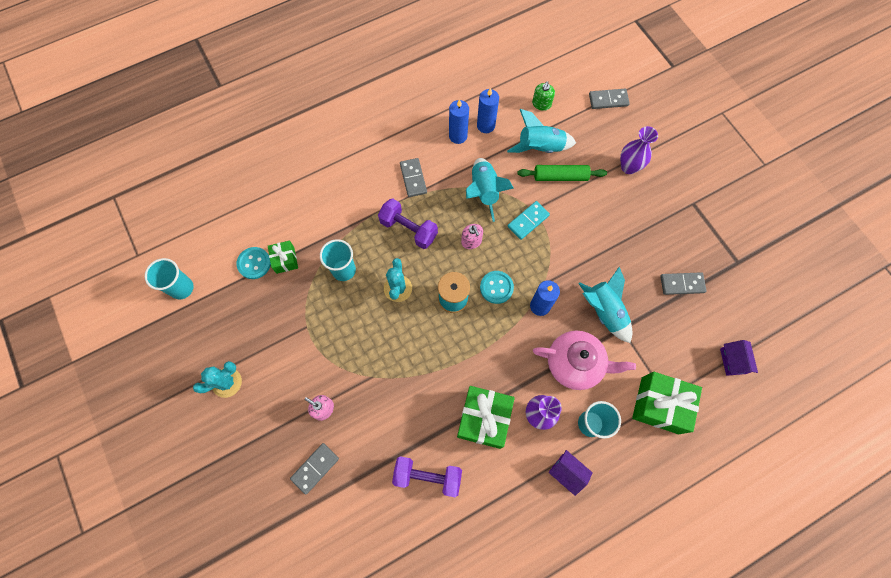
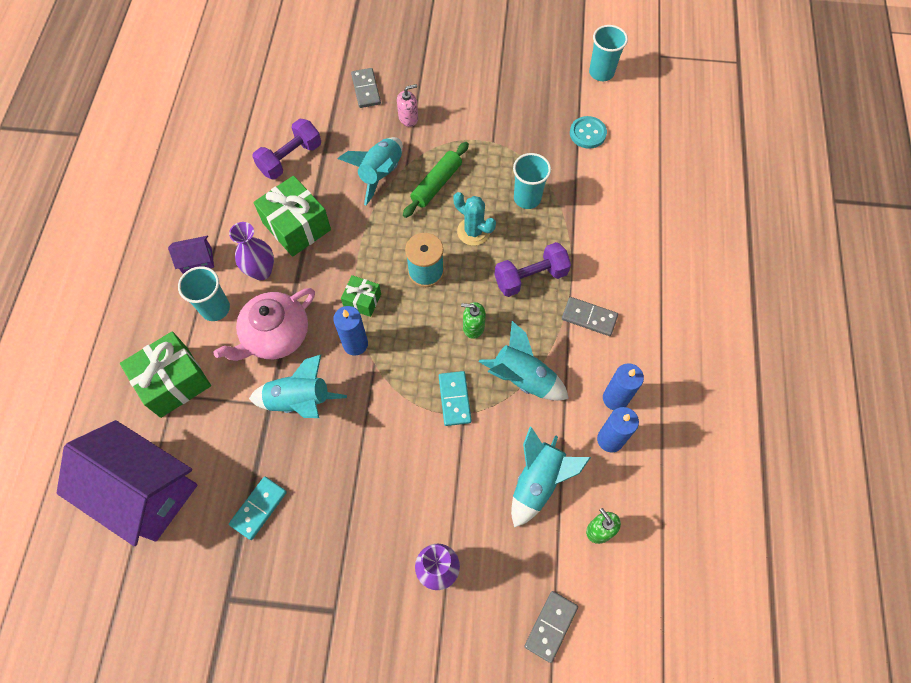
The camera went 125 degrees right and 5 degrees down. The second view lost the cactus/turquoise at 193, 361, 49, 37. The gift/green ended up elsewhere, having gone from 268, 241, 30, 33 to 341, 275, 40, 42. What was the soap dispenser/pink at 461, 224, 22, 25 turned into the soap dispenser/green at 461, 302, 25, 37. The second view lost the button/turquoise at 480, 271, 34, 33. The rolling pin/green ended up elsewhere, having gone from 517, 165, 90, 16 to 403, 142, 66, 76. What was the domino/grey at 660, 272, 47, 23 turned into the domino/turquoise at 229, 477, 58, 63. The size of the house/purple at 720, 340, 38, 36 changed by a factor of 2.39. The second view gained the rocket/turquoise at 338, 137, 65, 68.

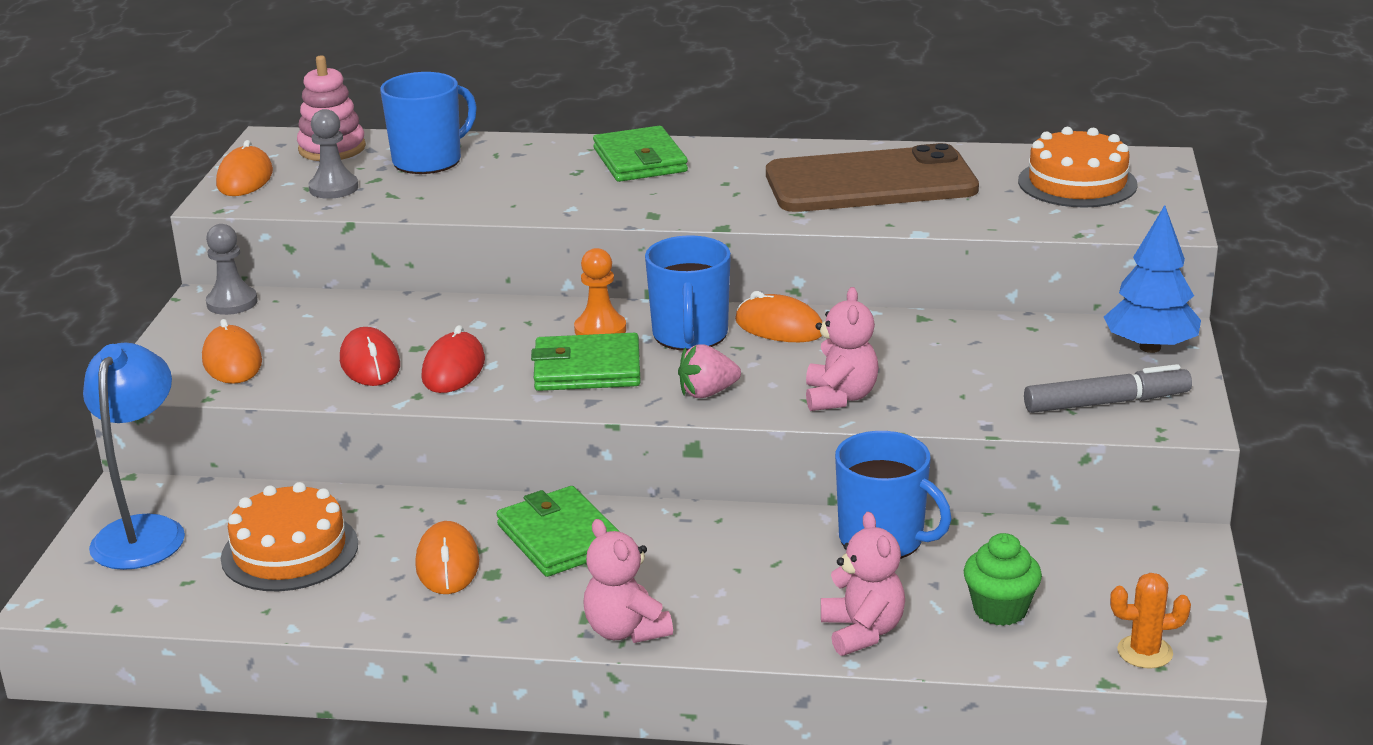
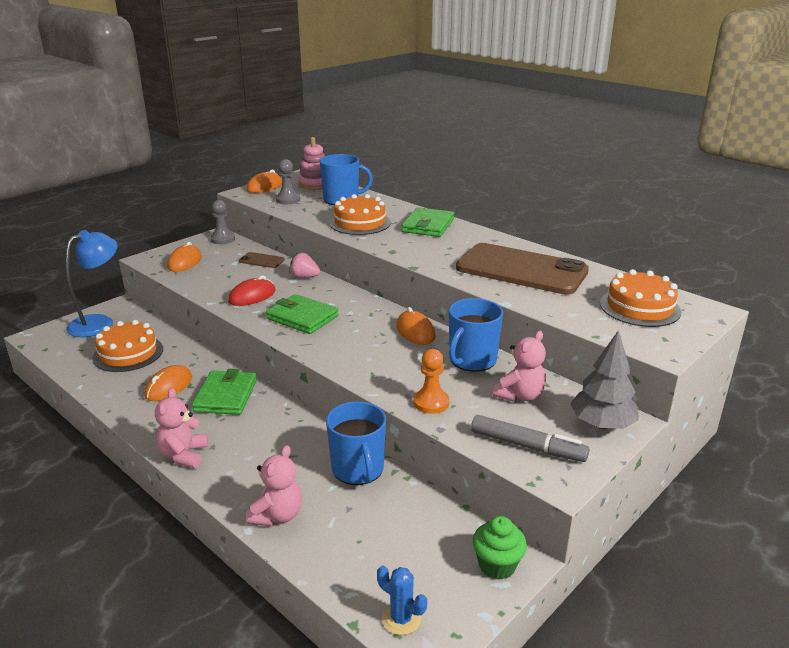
The camera went 35 degrees right and 0 degrees up. The second view lost the mouse/red at 340, 327, 60, 59. The pawn/orange ended up elsewhere, having gone from 574, 248, 52, 87 to 413, 349, 36, 65. The mug/blue ended up elsewhere, having gone from 645, 235, 86, 116 to 449, 298, 54, 74. The strawberry/pink ended up elsewhere, having gone from 678, 344, 63, 54 to 289, 252, 31, 26. The teddy bear/pink ended up elsewhere, having gone from 806, 287, 73, 124 to 493, 331, 53, 71. The cupcake/green ended up elsewhere, having gone from 963, 533, 79, 93 to 472, 516, 55, 64. What was the tree/blue at 1104, 205, 97, 148 turned into the tree/grey at 570, 331, 69, 98. What was the cactus/orange at 1110, 573, 81, 96 turned into the cactus/blue at 377, 565, 50, 70. The second view gained the phone/brown at 239, 252, 46, 16. The second view gained the cake/orange at 329, 194, 62, 41.

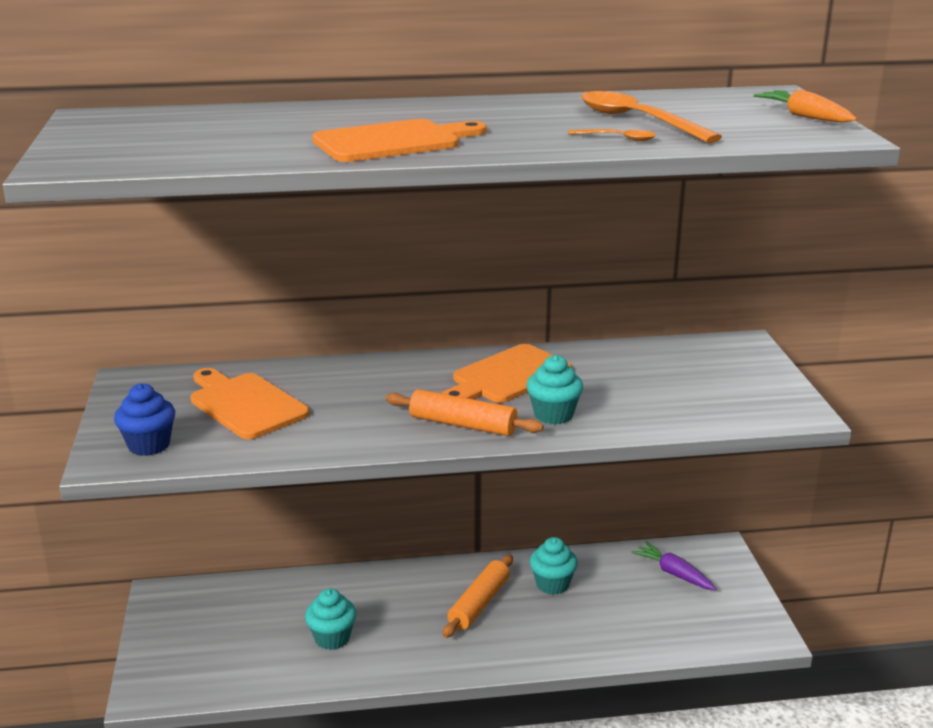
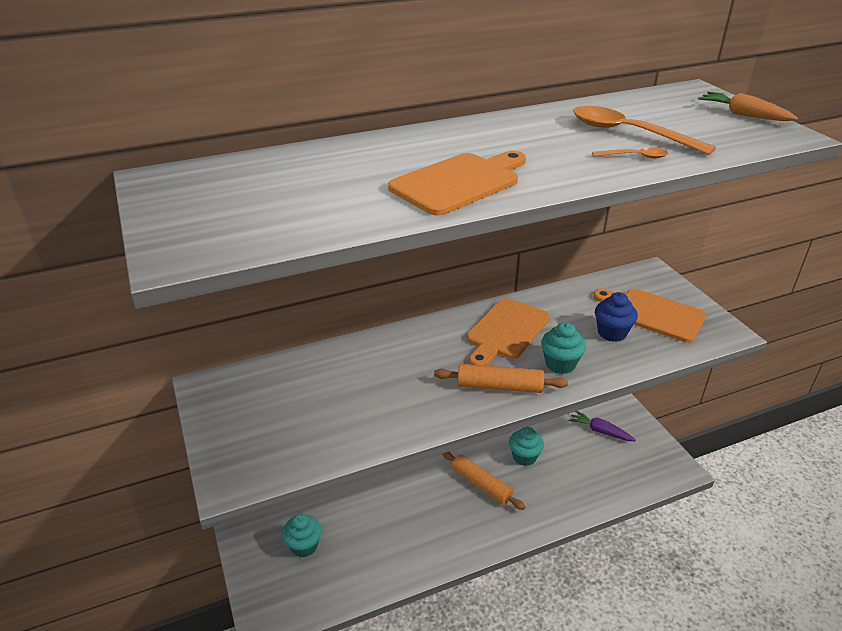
The camera went 15 degrees left and 10 degrees up. The cupcake/blue ended up elsewhere, having gone from 114, 383, 61, 73 to 595, 292, 43, 50. The cutting board/orange ended up elsewhere, having gone from 191, 368, 118, 71 to 593, 289, 113, 54. The cupcake/turquoise ended up elsewhere, having gone from 305, 588, 51, 62 to 282, 514, 40, 44. The rolling pin/orange at 443, 555, 70, 83 ended up facing another way, 60 degrees counterclockwise from before.

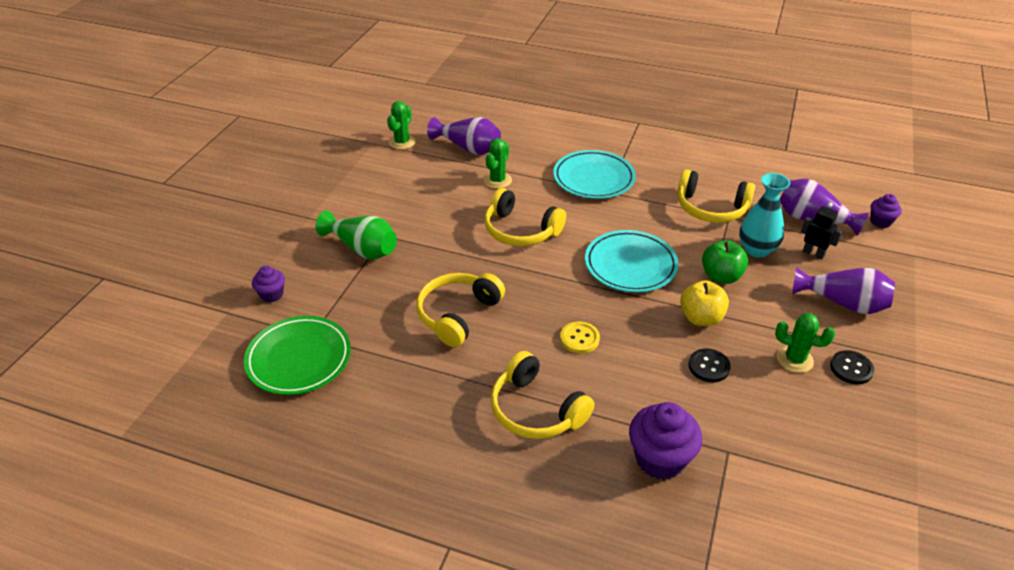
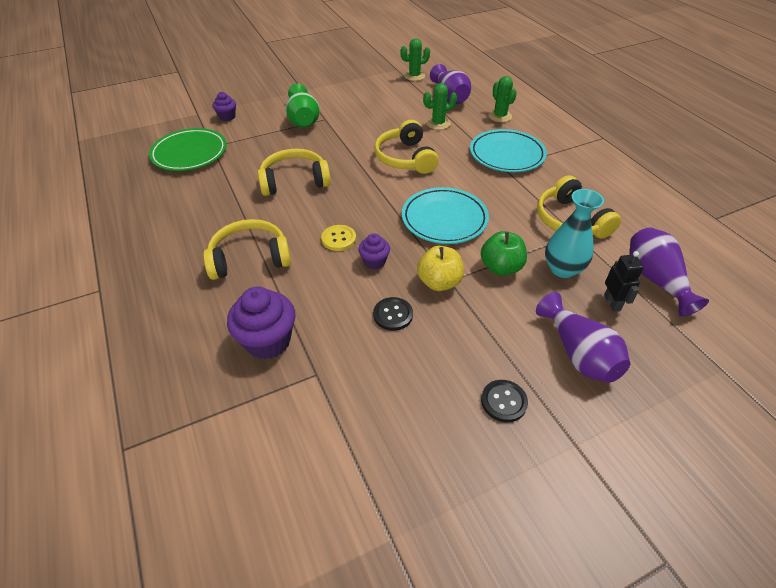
The camera went 45 degrees right and 5 degrees up. The headphones/yellow at 491, 351, 104, 88 ended up facing another way, 75 degrees clockwise from before. The cactus/green ended up elsewhere, having gone from 775, 313, 60, 60 to 488, 76, 29, 46. The cupcake/purple ended up elsewhere, having gone from 870, 194, 32, 34 to 358, 233, 32, 36.

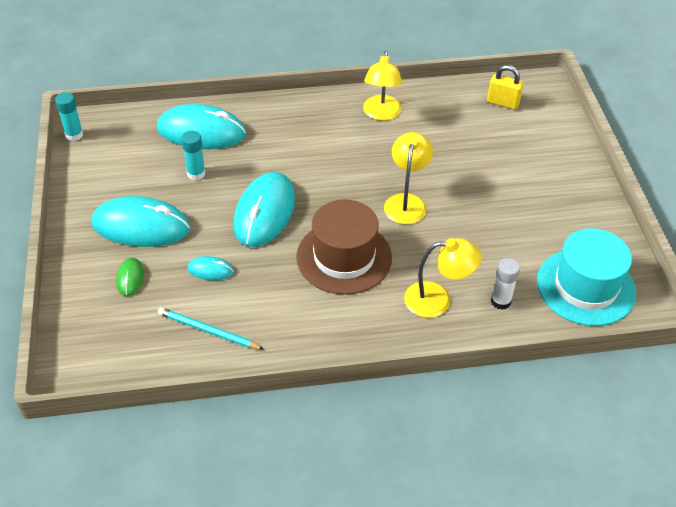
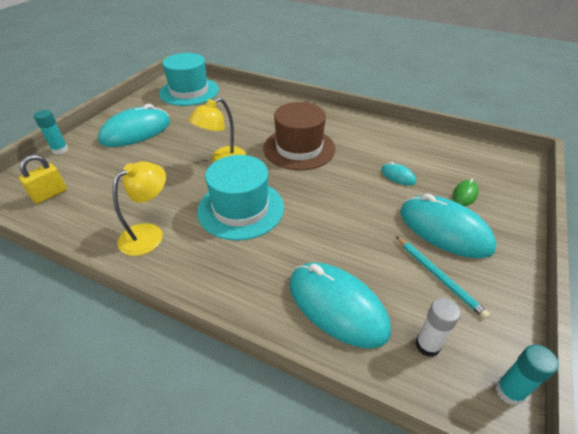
The camera went 145 degrees left and 5 degrees down. The pencil/turquoise ended up elsewhere, having gone from 158, 307, 105, 42 to 396, 236, 94, 83. The glue stick/turquoise ended up elsewhere, having gone from 181, 131, 25, 49 to 34, 110, 34, 45. The mouse/turquoise ended up elsewhere, having gone from 234, 172, 61, 75 to 98, 104, 73, 43. The second view lost the lamp/yellow at 404, 238, 78, 80. The padlock/yellow at 487, 65, 37, 45 ended up facing another way, 75 degrees clockwise from before. The glue stick/white ended up elsewhere, having gone from 491, 258, 29, 52 to 415, 298, 46, 59. The second view gained the hat/turquoise at 197, 155, 87, 86.

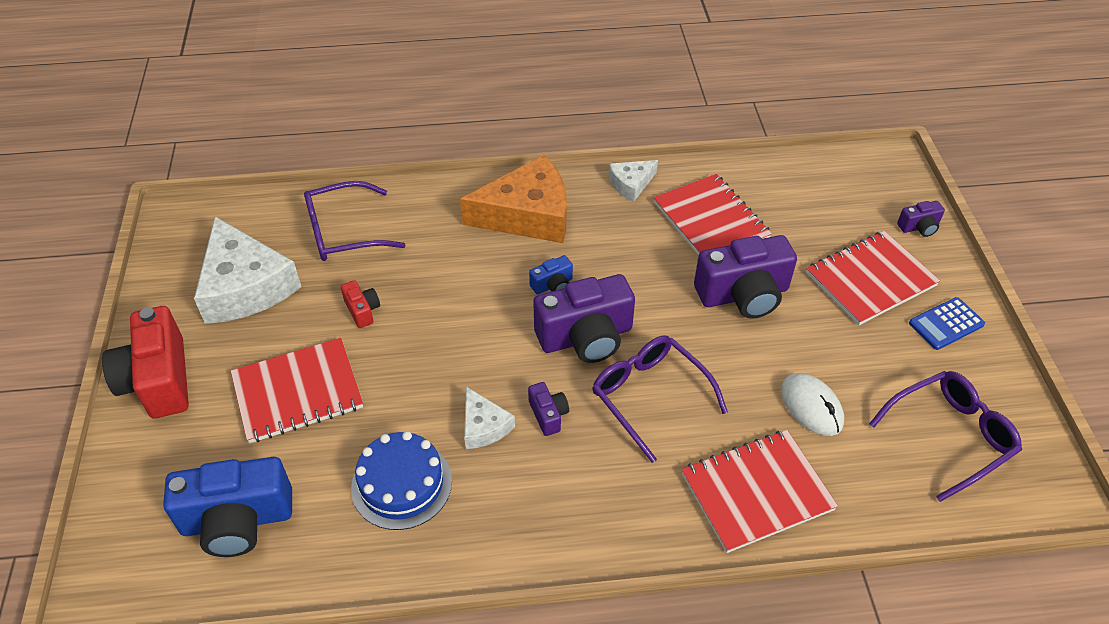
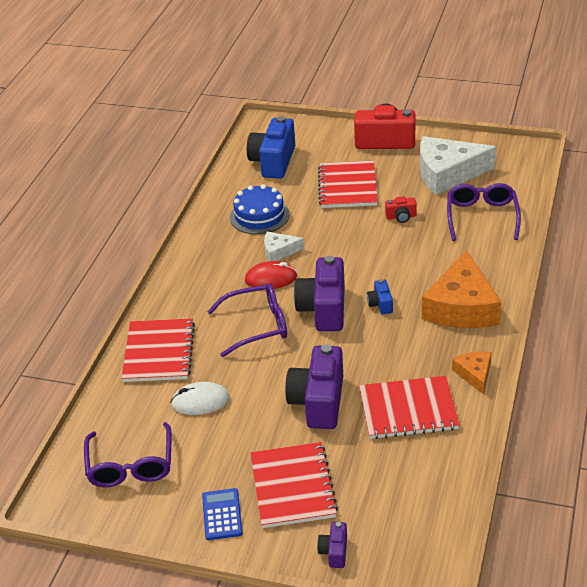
The camera went 115 degrees right and 10 degrees down. Where the camera/purple stood at 528, 382, 41, 54, the mouse/red came to stand at 245, 261, 52, 28. What was the cheese/white at 609, 160, 49, 42 turned into the cheese/orange at 452, 351, 39, 43.

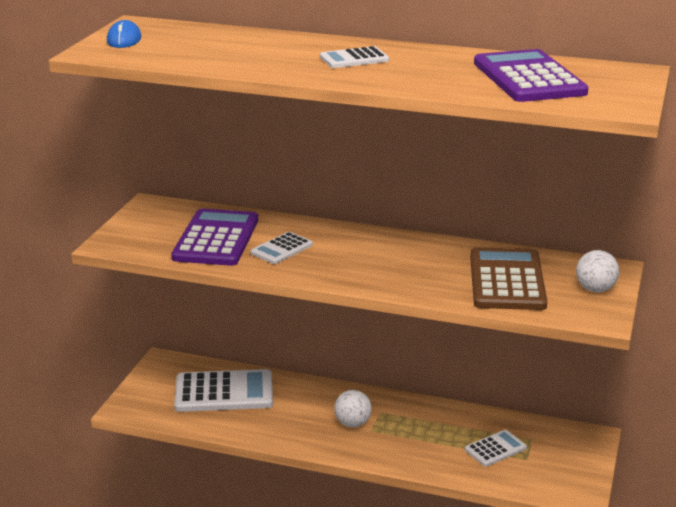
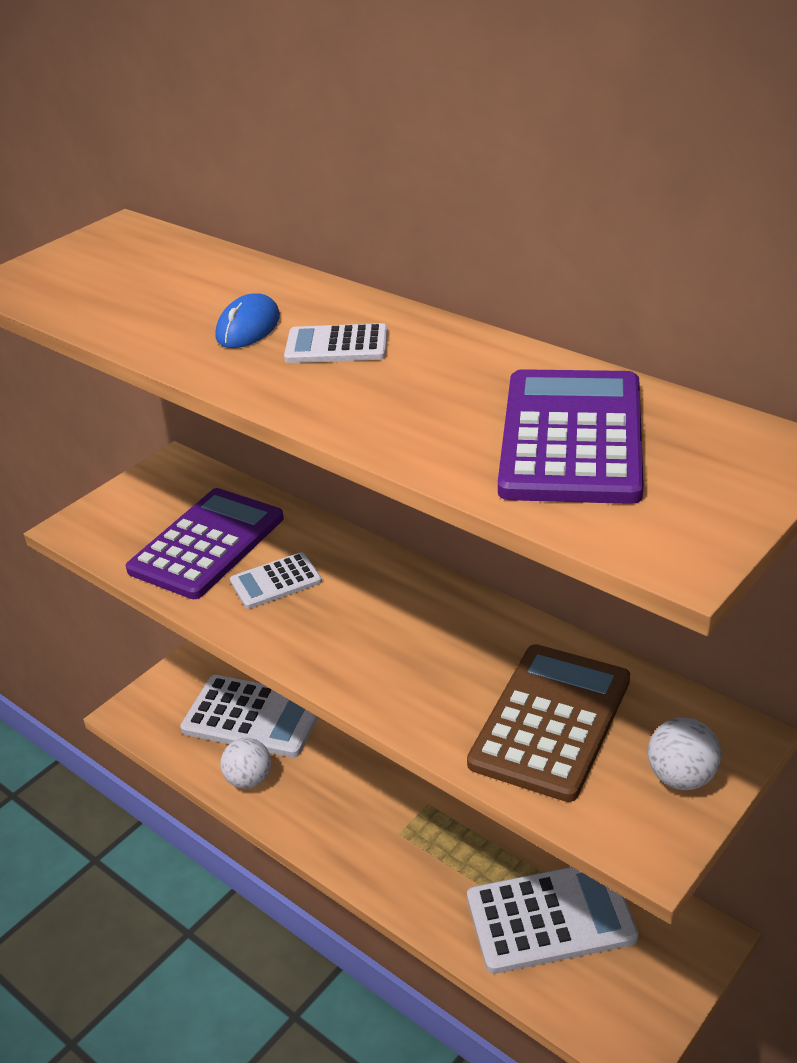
The camera went 25 degrees right and 10 degrees up. The mouse/blue ended up elsewhere, having gone from 107, 20, 34, 28 to 216, 293, 64, 55. The ball/white ended up elsewhere, having gone from 334, 390, 38, 37 to 221, 738, 50, 51. The size of the calculator/white at 465, 430, 62, 37 changed by a factor of 1.89.

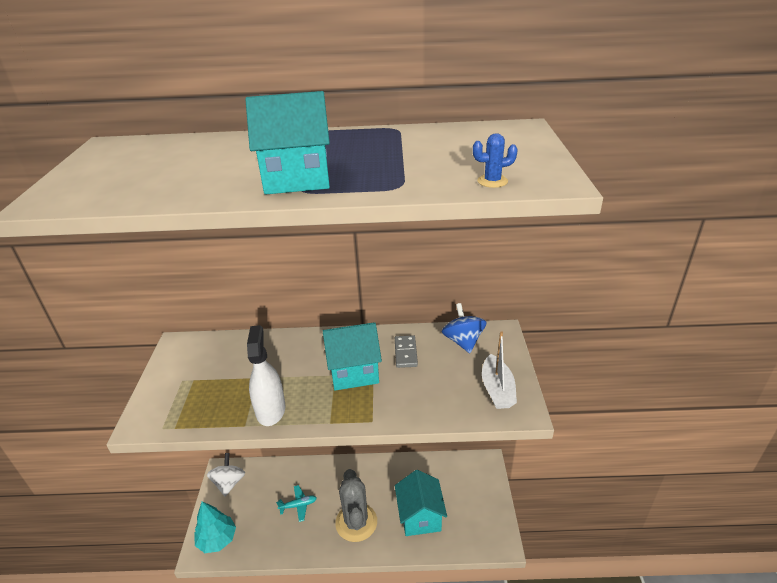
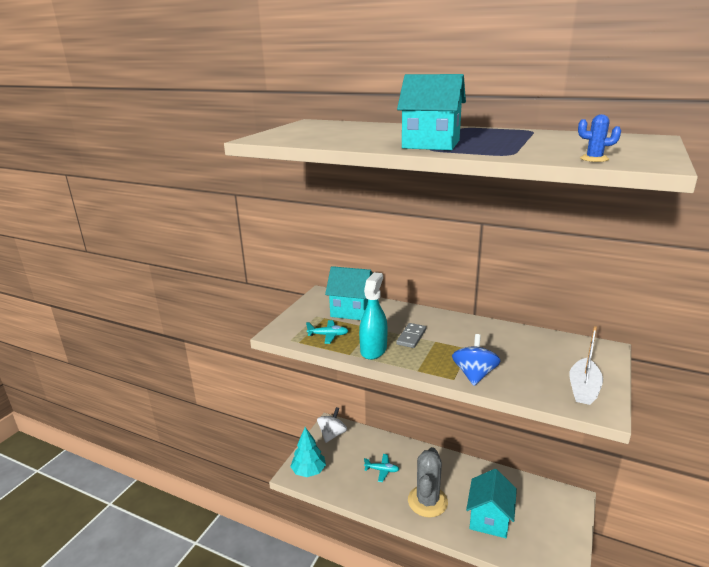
The camera went 25 degrees right and 10 degrees down. What was the spray bottle/white at 247, 325, 38, 101 turned into the spray bottle/turquoise at 359, 272, 29, 88. The house/turquoise ended up elsewhere, having gone from 323, 322, 59, 69 to 325, 266, 48, 54. The domino/grey ended up elsewhere, having gone from 395, 335, 23, 33 to 396, 323, 30, 25. The spinning top/blue ended up elsewhere, having gone from 442, 303, 45, 50 to 452, 334, 48, 52. The second view gained the plane/turquoise at 306, 320, 42, 24.

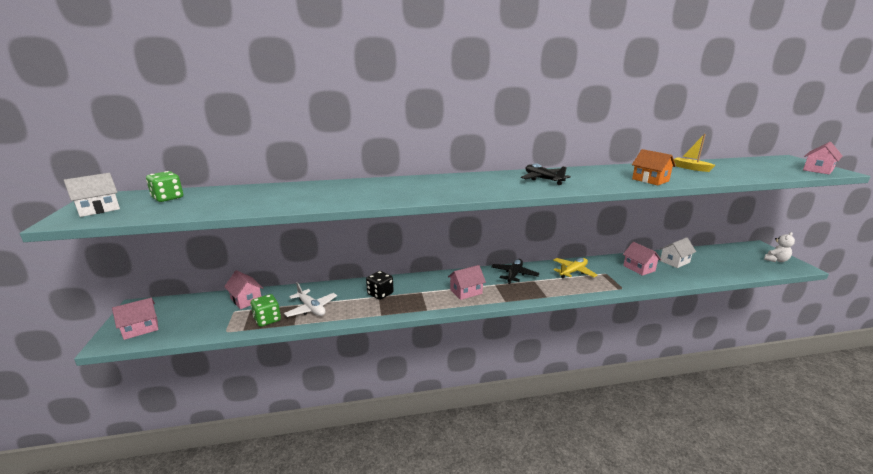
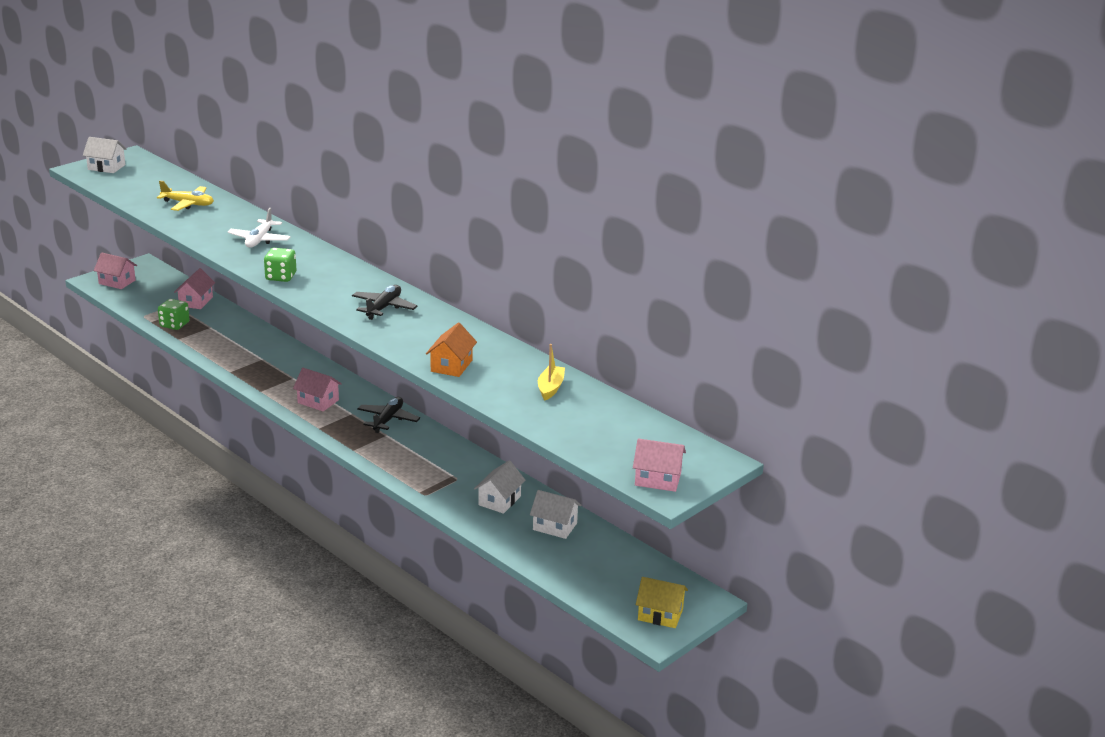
The camera went 55 degrees right and 5 degrees up. The dice/green ended up elsewhere, having gone from 146, 171, 37, 31 to 264, 248, 32, 34. The plane/white ended up elsewhere, having gone from 284, 282, 53, 35 to 227, 208, 64, 40. The second view lost the dice/black at 366, 271, 28, 29. The plane/black at 491, 259, 49, 25 ended up facing another way, 60 degrees counterclockwise from before. The plane/yellow ended up elsewhere, having gone from 553, 258, 45, 20 to 157, 181, 57, 30. What was the house/pink at 623, 242, 38, 34 turned into the house/white at 474, 460, 52, 54. Where the teddy bear/white stood at 764, 232, 31, 30, the house/yellow came to stand at 636, 577, 52, 51.

